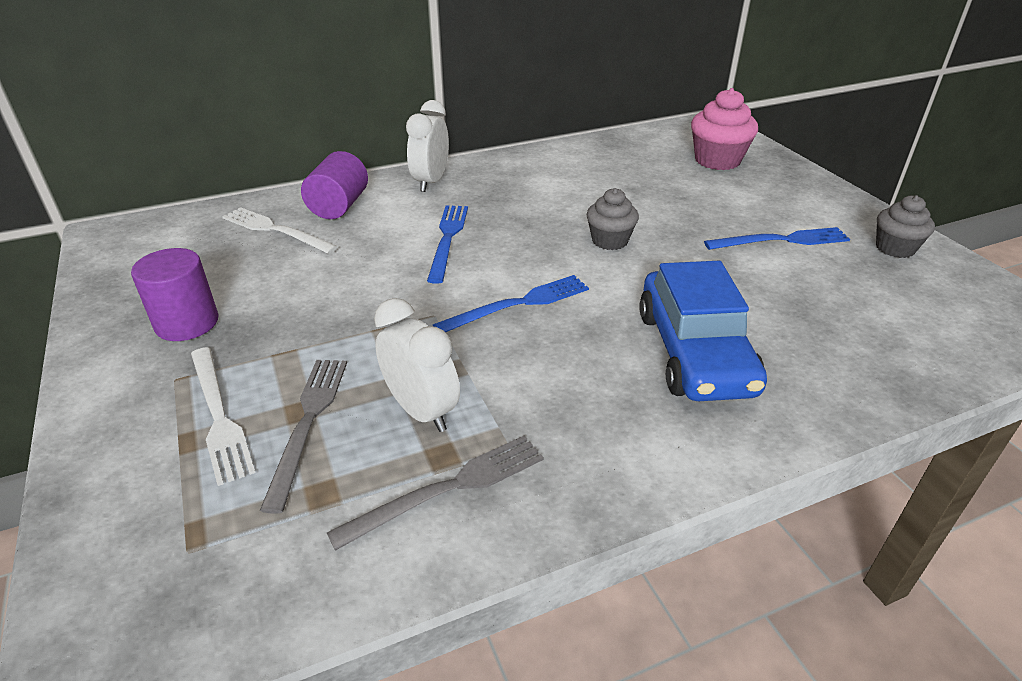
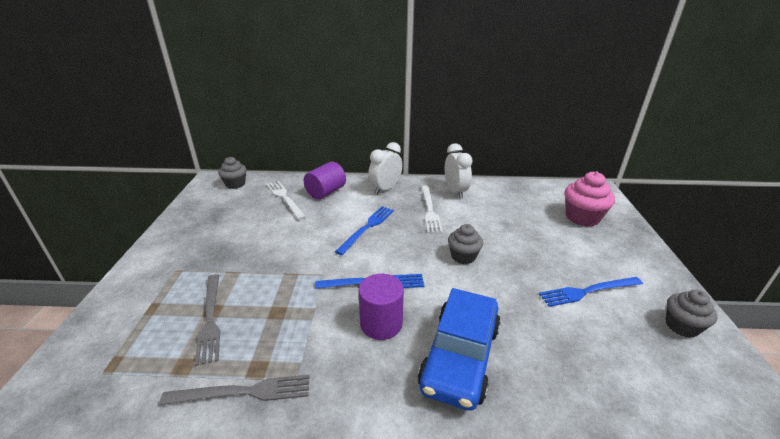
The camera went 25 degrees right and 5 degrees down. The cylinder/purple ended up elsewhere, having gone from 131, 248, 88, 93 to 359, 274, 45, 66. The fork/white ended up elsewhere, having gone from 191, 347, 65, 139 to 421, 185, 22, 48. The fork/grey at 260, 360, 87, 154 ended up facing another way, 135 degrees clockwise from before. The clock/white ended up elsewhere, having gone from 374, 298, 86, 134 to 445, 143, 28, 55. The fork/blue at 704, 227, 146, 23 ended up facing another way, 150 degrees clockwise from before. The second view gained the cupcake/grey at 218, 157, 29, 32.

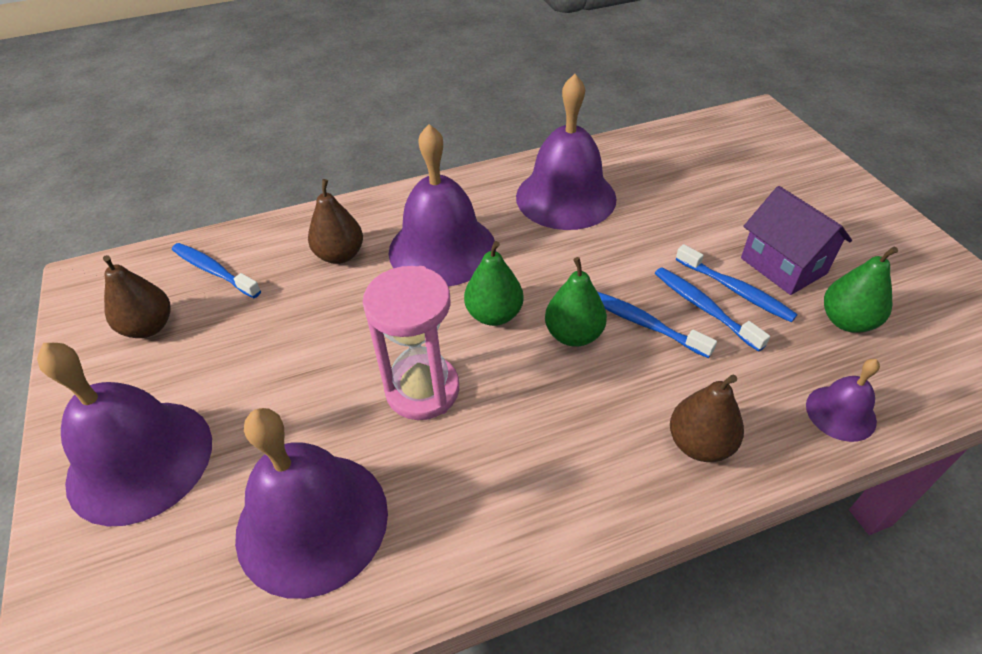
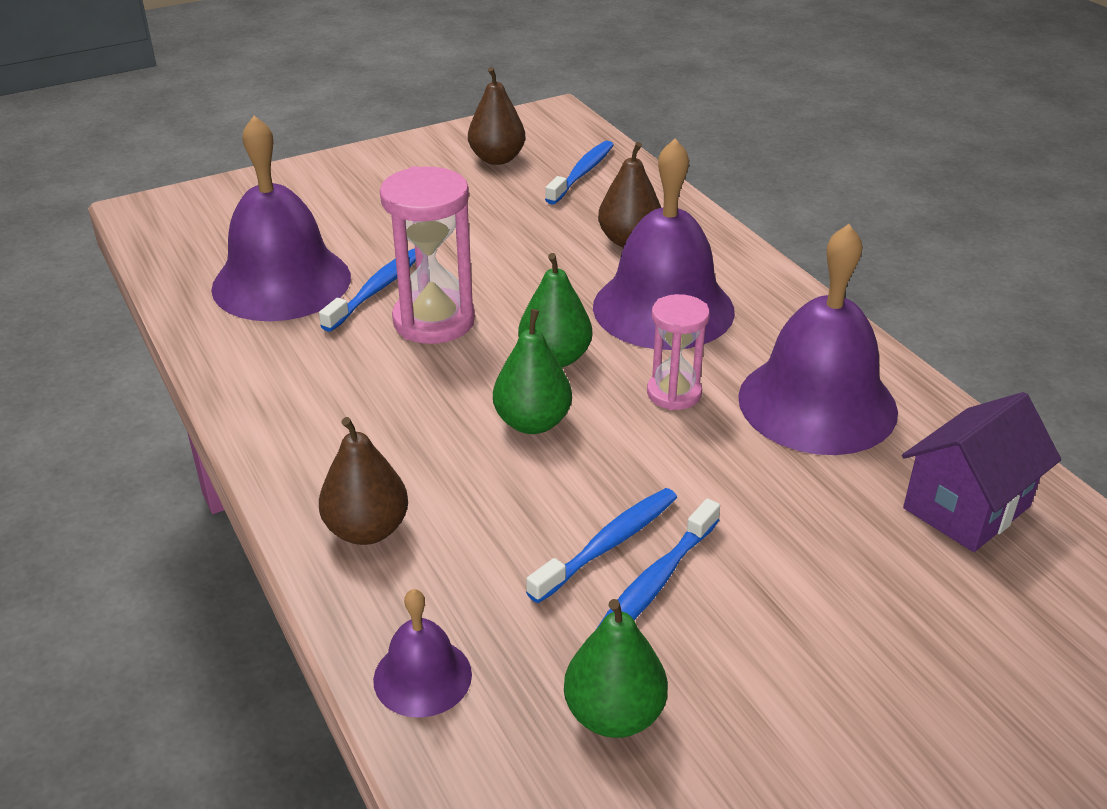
The camera went 80 degrees right and 10 degrees down. The second view lost the bell/purple at 37, 343, 175, 183. The toothbrush/blue ended up elsewhere, having gone from 598, 292, 119, 66 to 319, 248, 97, 84. The house/purple ended up elsewhere, having gone from 741, 186, 111, 109 to 902, 392, 159, 160. The second view gained the hourglass/pink at 647, 294, 63, 116.

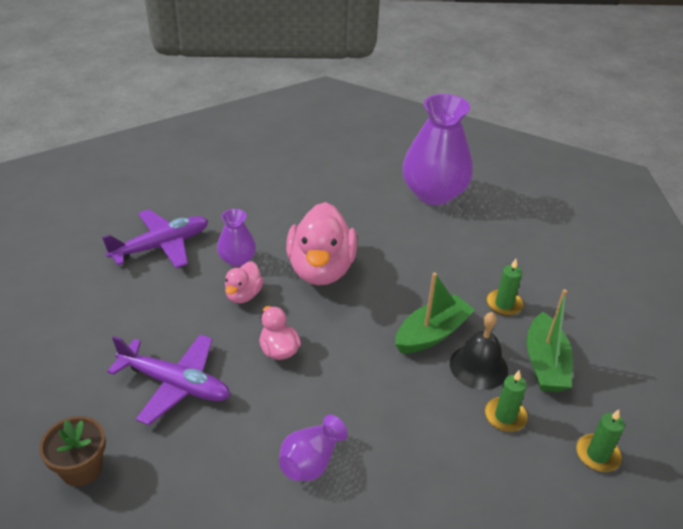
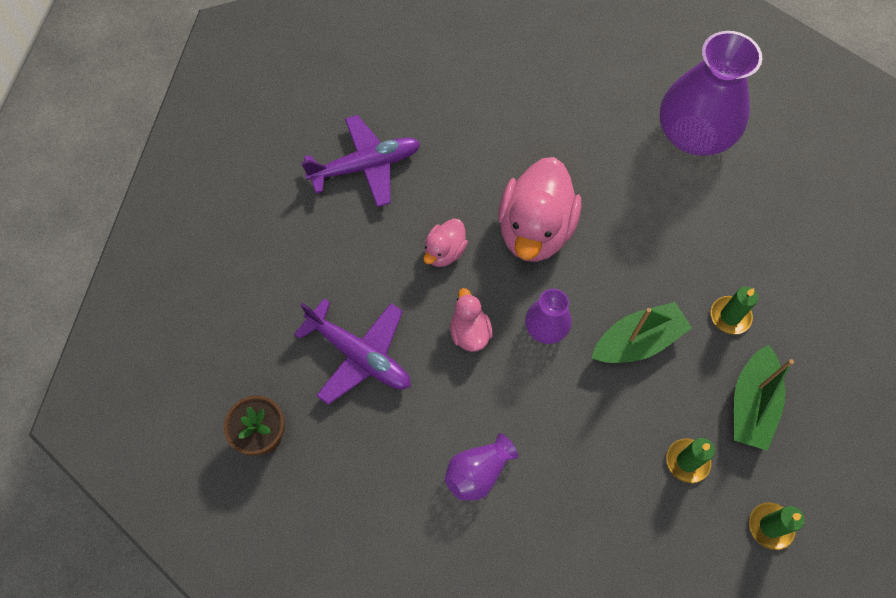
The camera went 15 degrees right and 25 degrees up. The vase/purple ended up elsewhere, having gone from 217, 209, 39, 58 to 525, 289, 46, 55. The second view lost the bell/black at 450, 312, 58, 78.

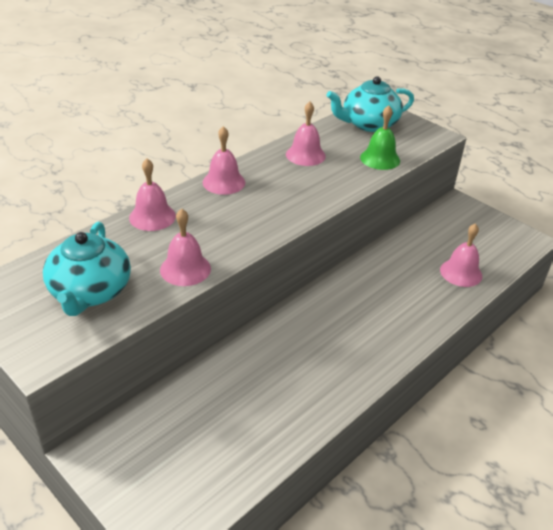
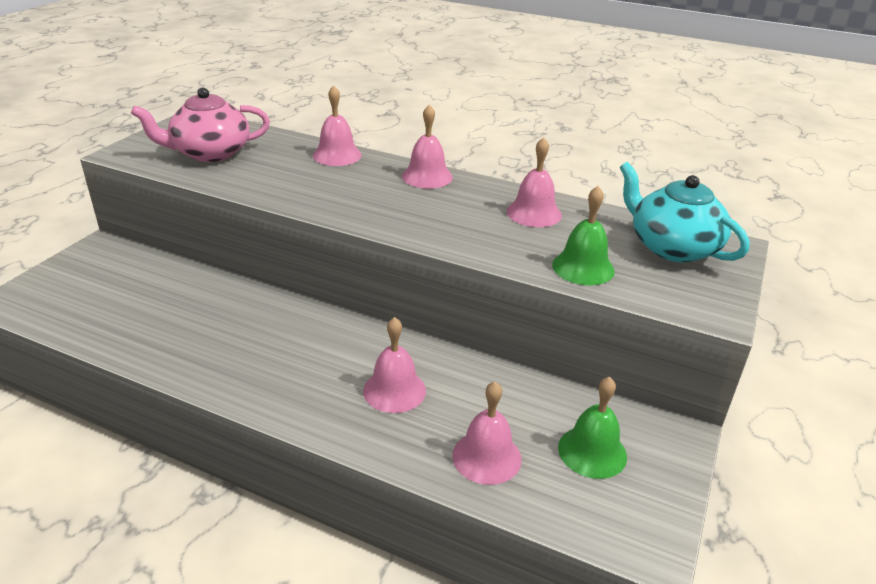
The camera went 70 degrees right and 5 degrees down. What was the teapot/turquoise at 43, 222, 88, 94 turned into the teapot/pink at 131, 88, 139, 74. The bell/pink ended up elsewhere, having gone from 160, 208, 51, 78 to 363, 317, 63, 96. The second view gained the bell/green at 558, 377, 69, 102.

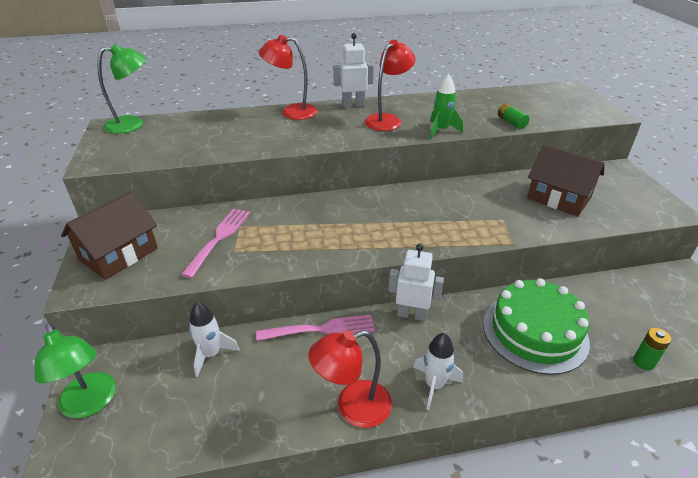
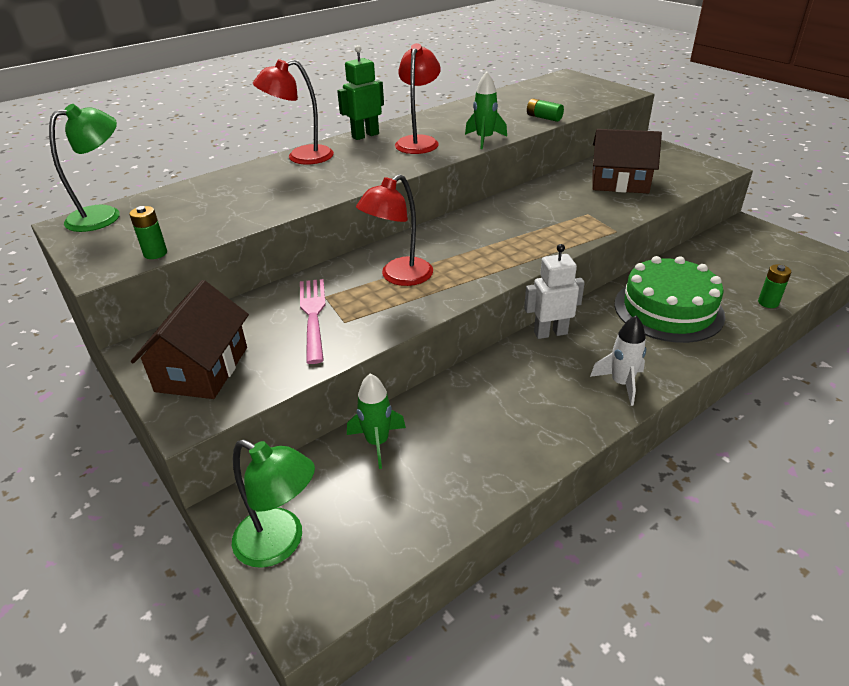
The camera went 25 degrees left and 0 degrees up. What was the rocket/white at 189, 302, 51, 75 turned into the rocket/green at 347, 373, 59, 96. The second view lost the fork/pink at 256, 315, 119, 26. The lamp/red ended up elsewhere, having gone from 308, 330, 84, 98 to 356, 174, 77, 112. What was the robot/white at 333, 33, 41, 74 turned into the robot/green at 337, 45, 47, 95. The second view gained the battery/green at 129, 206, 38, 53.

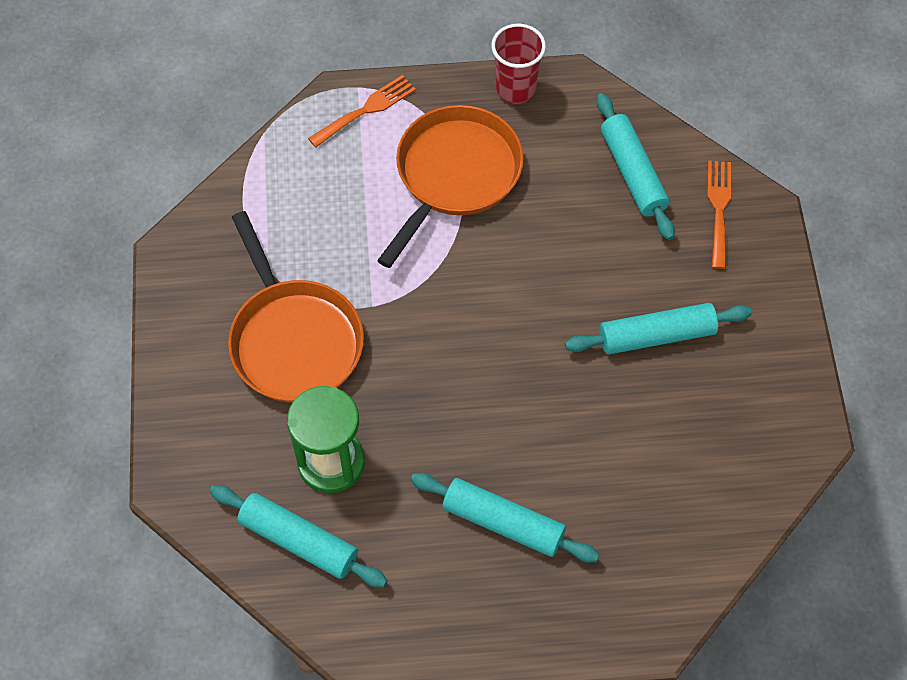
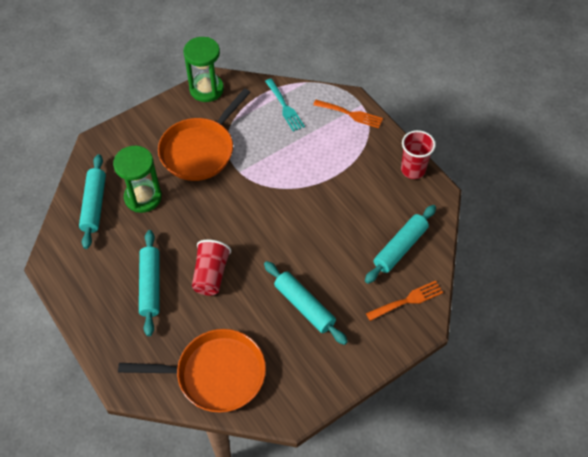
The camera went 60 degrees right and 5 degrees down. The pan/orange ended up elsewhere, having gone from 377, 105, 147, 163 to 118, 329, 148, 84. The second view gained the hourglass/green at 183, 37, 41, 65. The second view gained the cup/red at 192, 240, 39, 56. The second view gained the fork/turquoise at 265, 79, 40, 52.

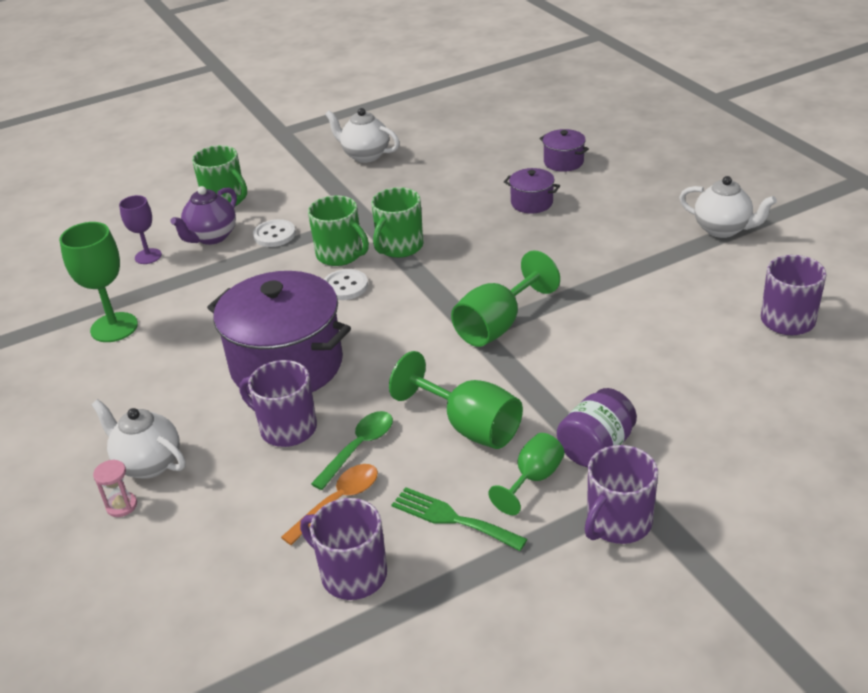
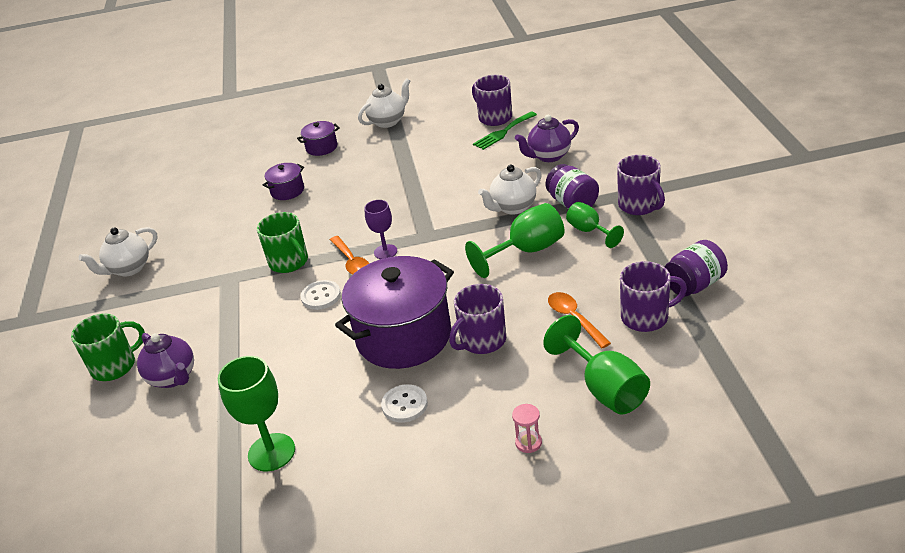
The camera went 70 degrees left and 0 degrees up. The teapot/white ended up elsewhere, having gone from 91, 399, 95, 80 to 478, 164, 64, 51. The goblet/purple ended up elsewhere, having gone from 119, 195, 43, 69 to 364, 200, 33, 59. The button/white ended up elsewhere, having gone from 253, 219, 43, 28 to 381, 384, 47, 39. The mug/purple at 300, 498, 87, 102 ended up facing another way, 150 degrees counterclockwise from before. The second view lost the mug/green at 308, 195, 61, 71. The second view lost the spoon/green at 311, 411, 82, 79. The fork/green ended up elsewhere, having gone from 392, 487, 135, 64 to 473, 112, 64, 38. The goblet/green ended up elsewhere, having gone from 451, 250, 109, 97 to 543, 315, 107, 100. The pot/purple ended up elsewhere, having gone from 539, 129, 50, 43 to 297, 121, 42, 35. The second view gained the spoon/orange at 330, 236, 39, 38. The second view gained the teapot/purple at 515, 115, 64, 47. The second view gained the jar/purple at 665, 240, 63, 57.

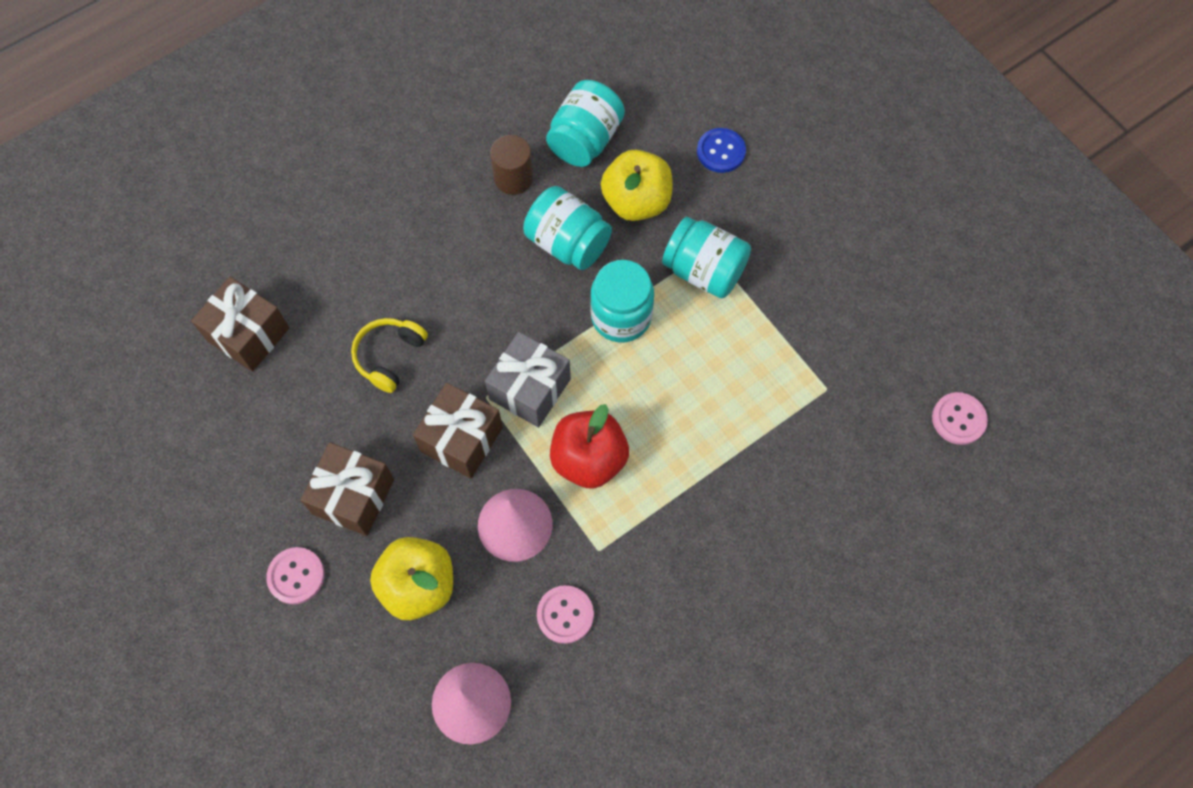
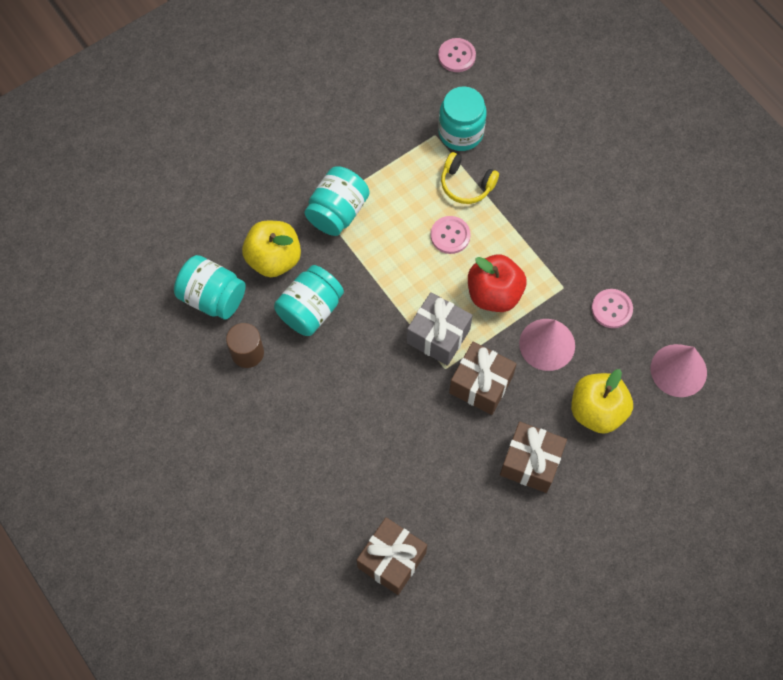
The camera went 90 degrees left and 0 degrees up. The button/pink ended up elsewhere, having gone from 266, 547, 59, 57 to 431, 216, 40, 38. The headphones/yellow ended up elsewhere, having gone from 351, 318, 77, 75 to 441, 152, 58, 52. The jar/turquoise ended up elsewhere, having gone from 590, 260, 64, 82 to 438, 86, 49, 65. The second view lost the button/blue at 697, 128, 49, 45.

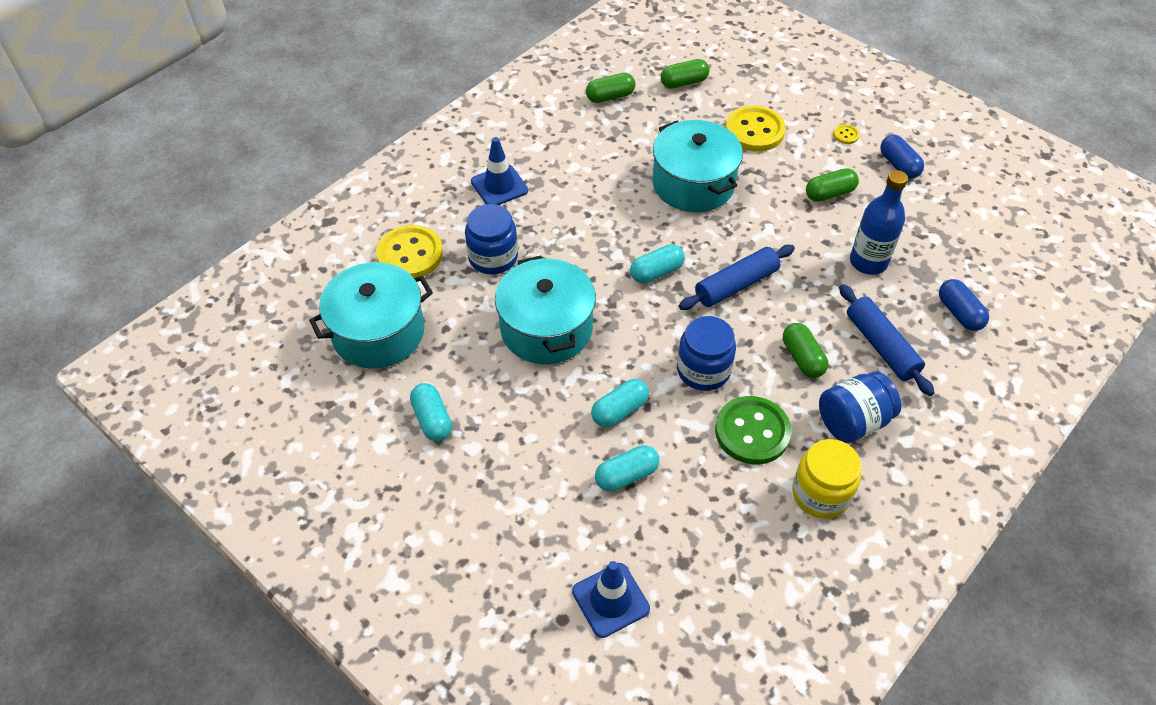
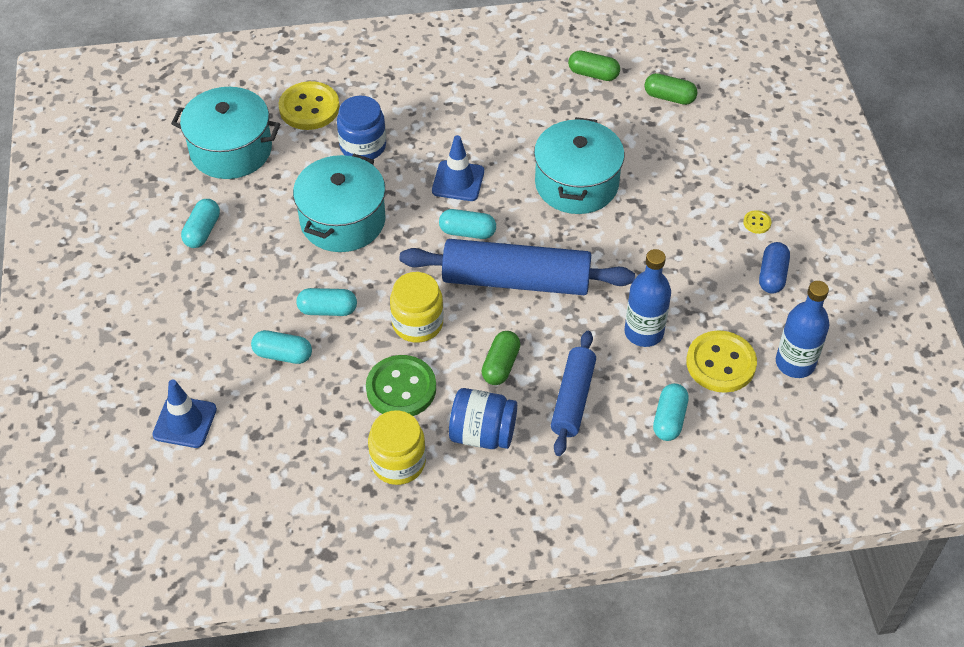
The camera went 40 degrees right and 0 degrees up. The traffic cone/blue ended up elsewhere, having gone from 471, 137, 57, 68 to 432, 135, 52, 66. What was the jar/blue at 677, 316, 59, 75 turned into the jar/yellow at 390, 272, 53, 71. The size of the rolling pin/blue at 679, 245, 116, 65 changed by a factor of 1.66. The button/yellow ended up elsewhere, having gone from 725, 106, 61, 46 to 686, 330, 71, 63. The second view lost the capsule/green at 806, 168, 53, 34. What was the capsule/blue at 939, 279, 50, 52 turned into the capsule/turquoise at 653, 383, 36, 58. The second view gained the bottle/blue at 776, 281, 53, 97.

